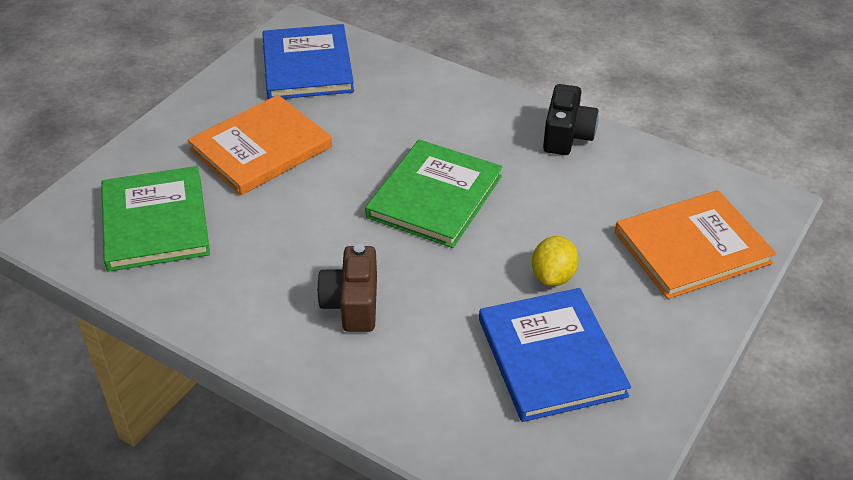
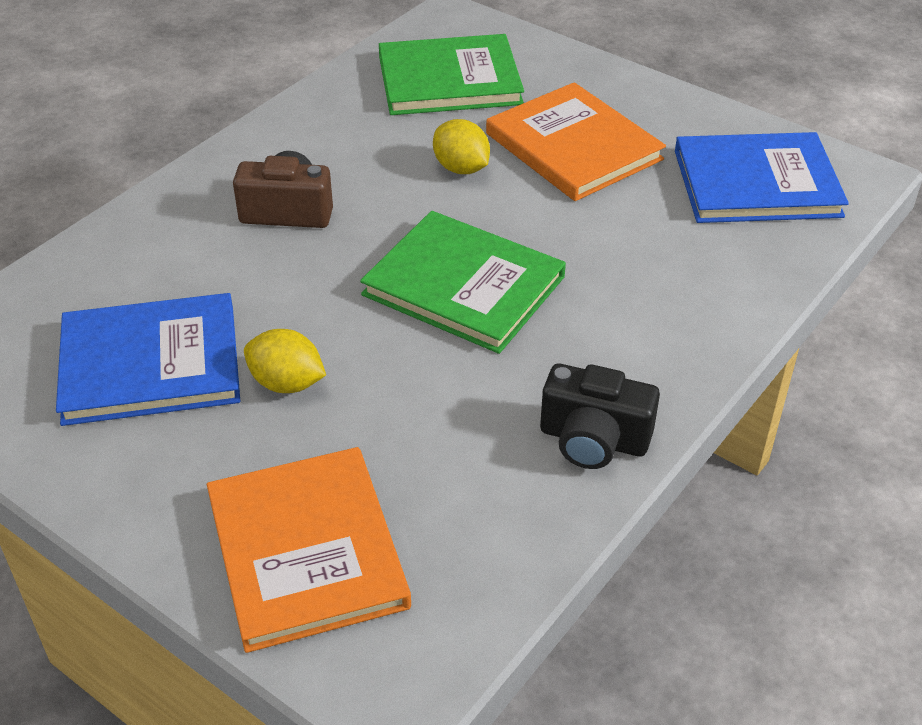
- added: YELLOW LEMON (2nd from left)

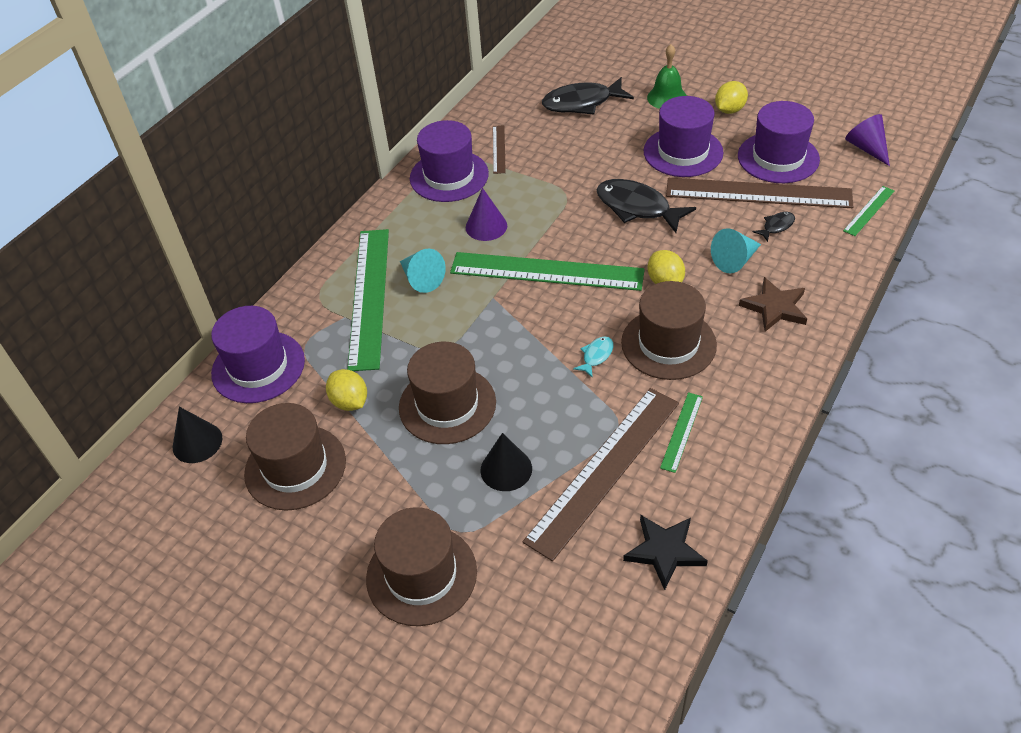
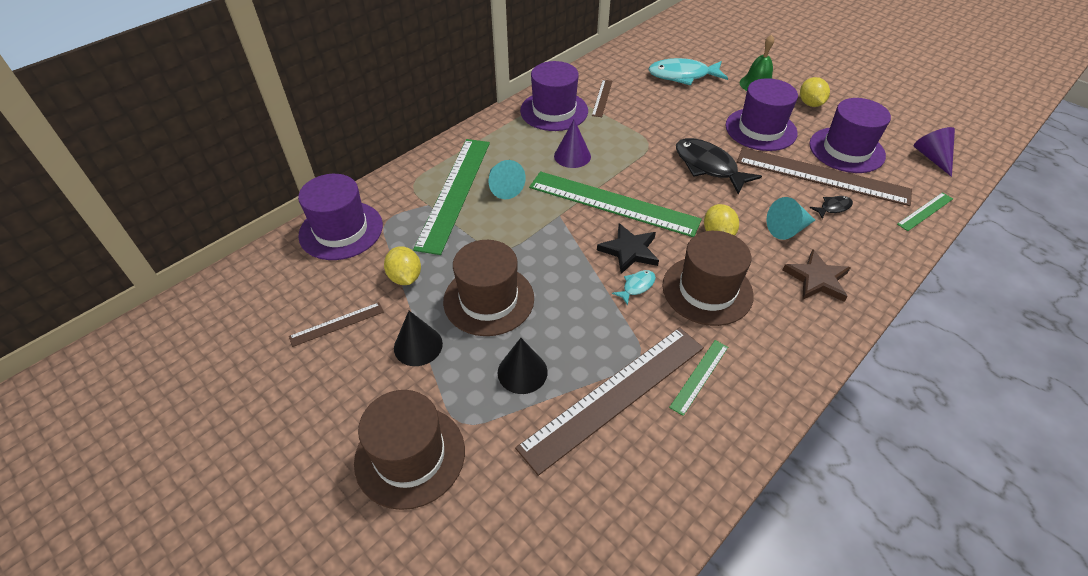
- moved: BLACK CONE (1st from left)
- moved: BLACK STAR
- replaced: BROWN HAT (1st from left) to BROWN RULER (1st from left)
- recoloured: BLACK FISH (1st from left) to TURQUOISE FISH (2nd from left)
- turned: YELLOW LEMON (3rd from left) 60 degrees counterclockwise

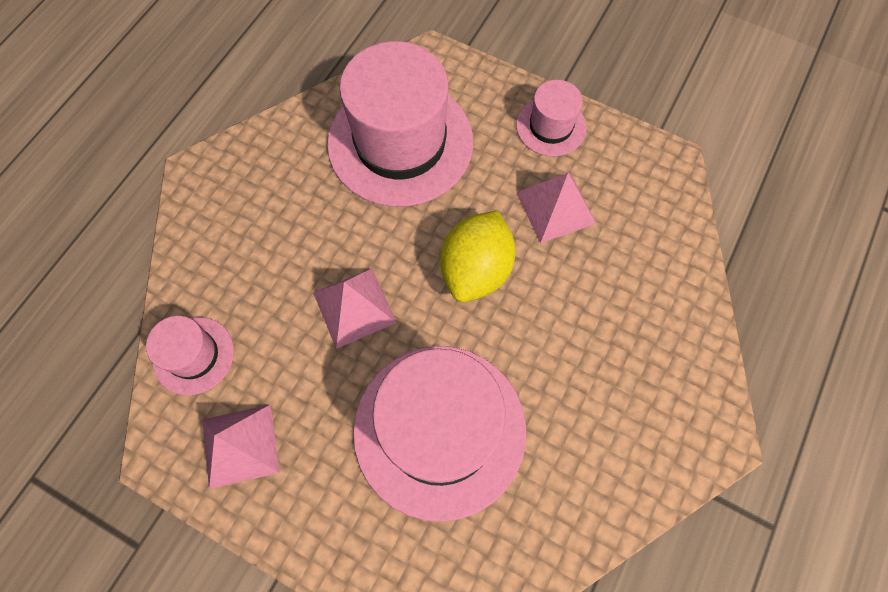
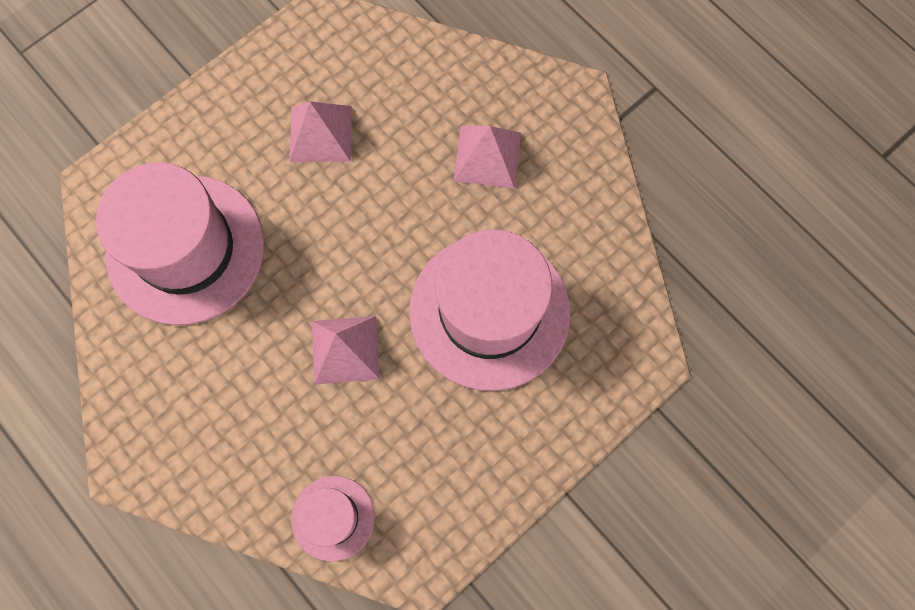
- removed: YELLOW LEMON
- removed: PINK HAT (4th from left)
- moved: PINK PYRAMID (1st from left in the first image) to PINK PYRAMID (3rd from left)

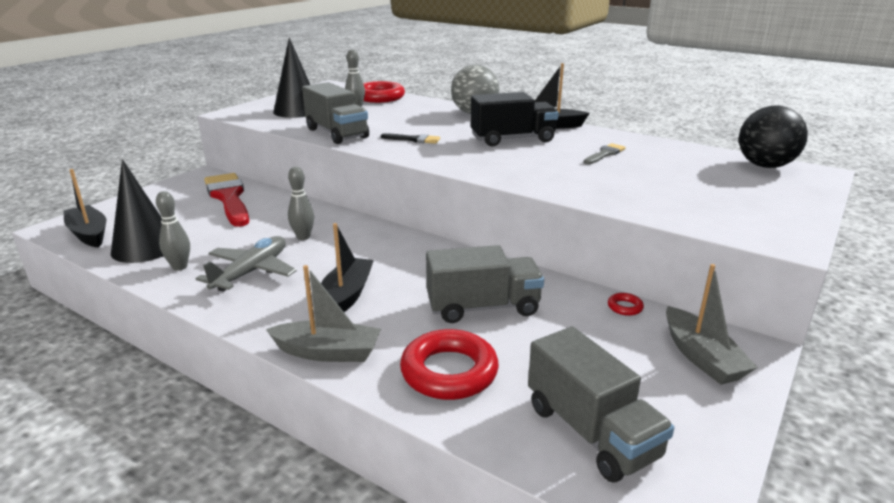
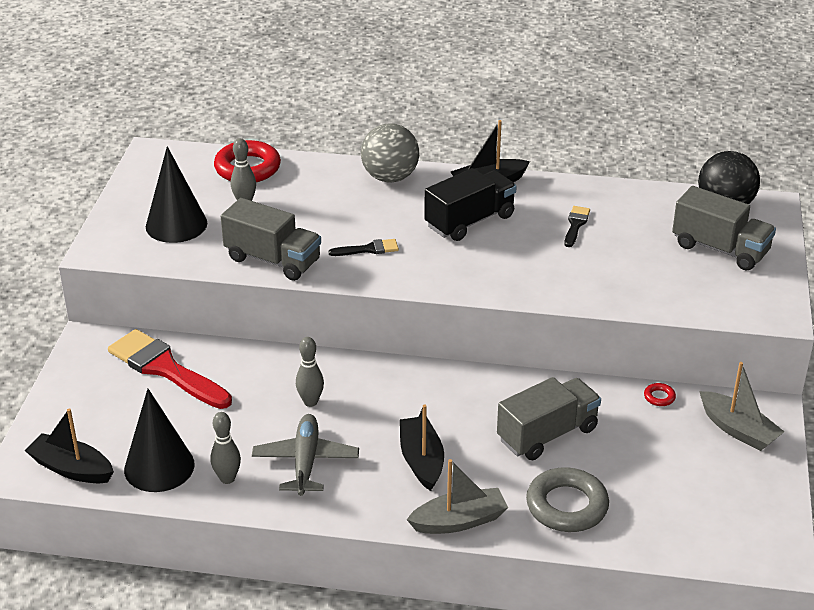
- moved: GREY TRUCK (3rd from left)
- recoloured: RED RING (2nd from left) to GREY RING
- recoloured: GREY BRUSH to BLACK BRUSH (2nd from left)

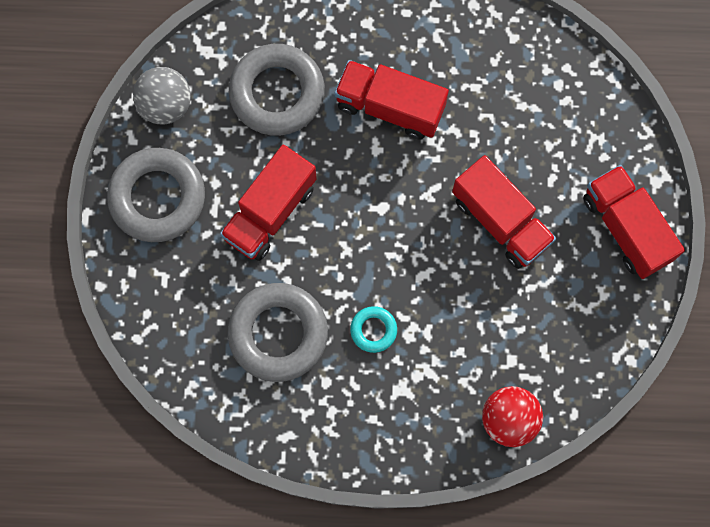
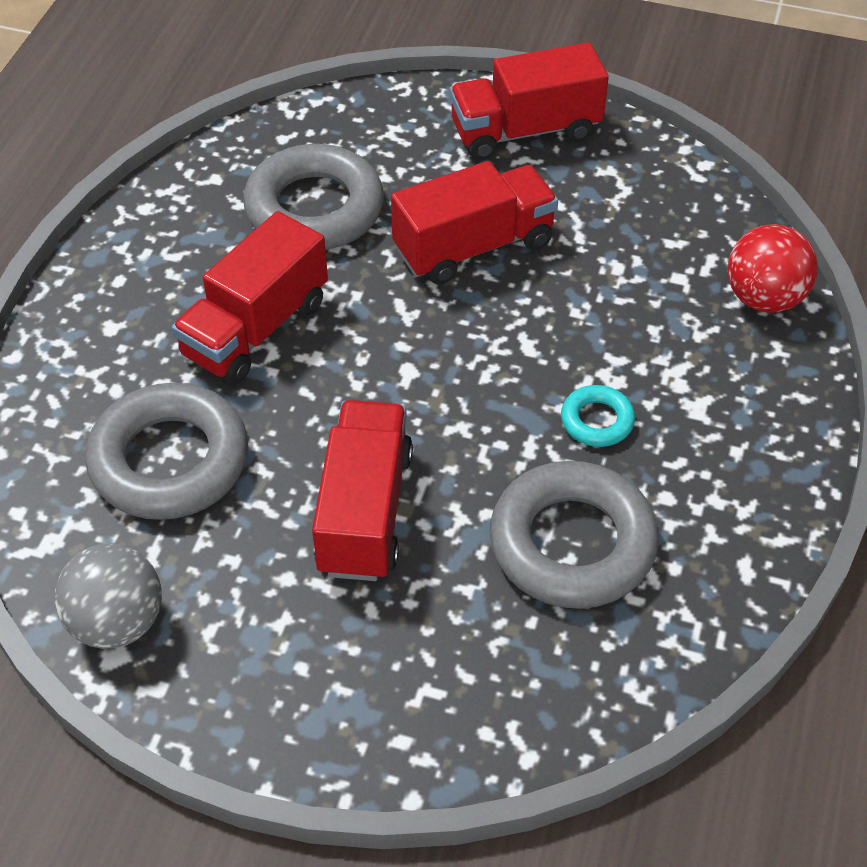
- moved: GREY RING (1st from left in the first image) to GREY RING (2nd from left)
- turned: RED TRUCK (1st from left in the first image) 135 degrees counterclockwise

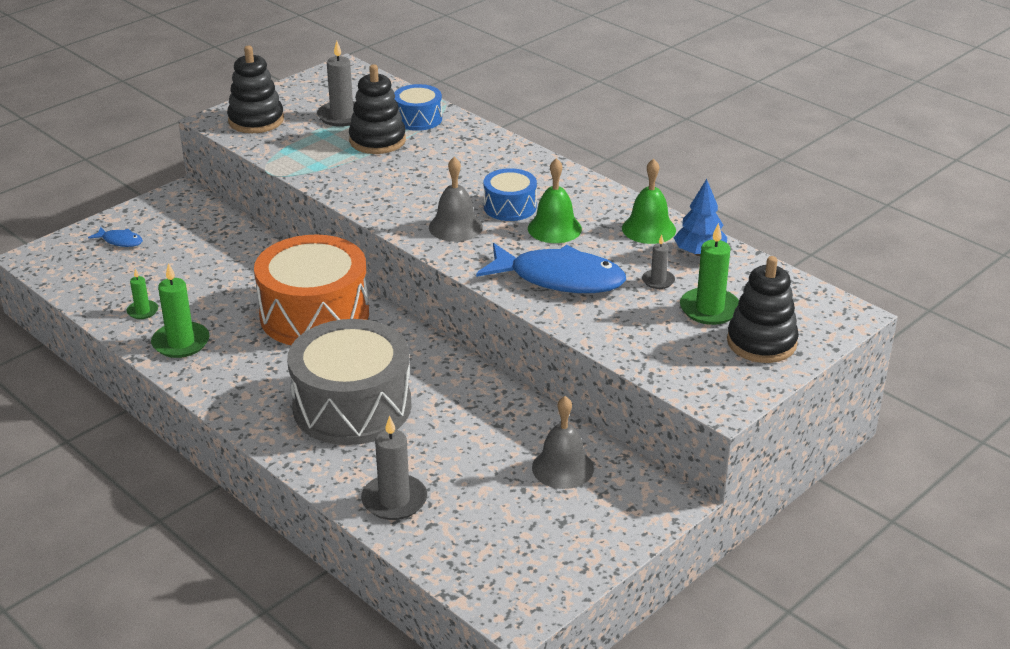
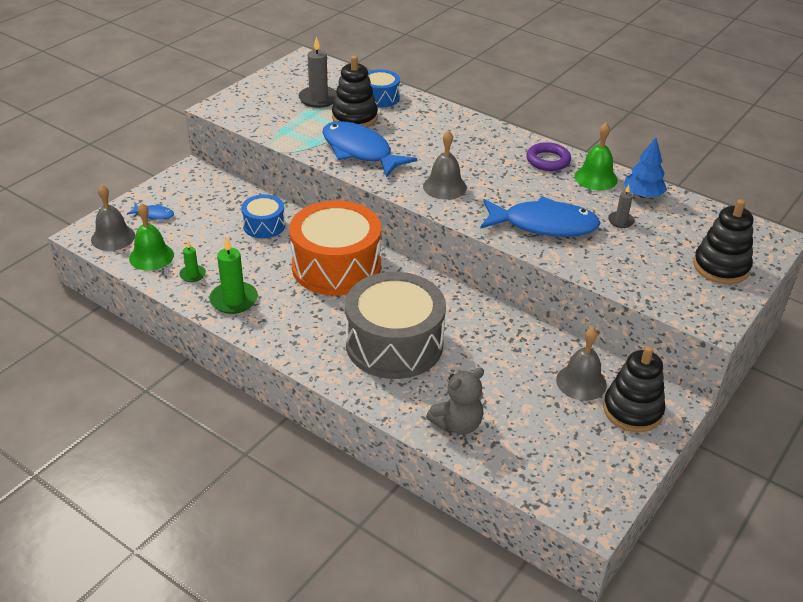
- removed: GREEN CANDLE (3rd from left)
- added: GREY BELL (1st from left)
- added: BLUE FISH (2nd from left)
- added: PURPLE RING
- moved: BLACK STACKING TOY (1st from left in the first image) to BLACK STACKING TOY (2nd from left)
- moved: BLUE DRUM (2nd from left in the first image) to BLUE DRUM (1st from left)
- moved: GREEN BELL (1st from left)
- replaced: GREY CANDLE (2nd from left) to GREY TEDDY BEAR

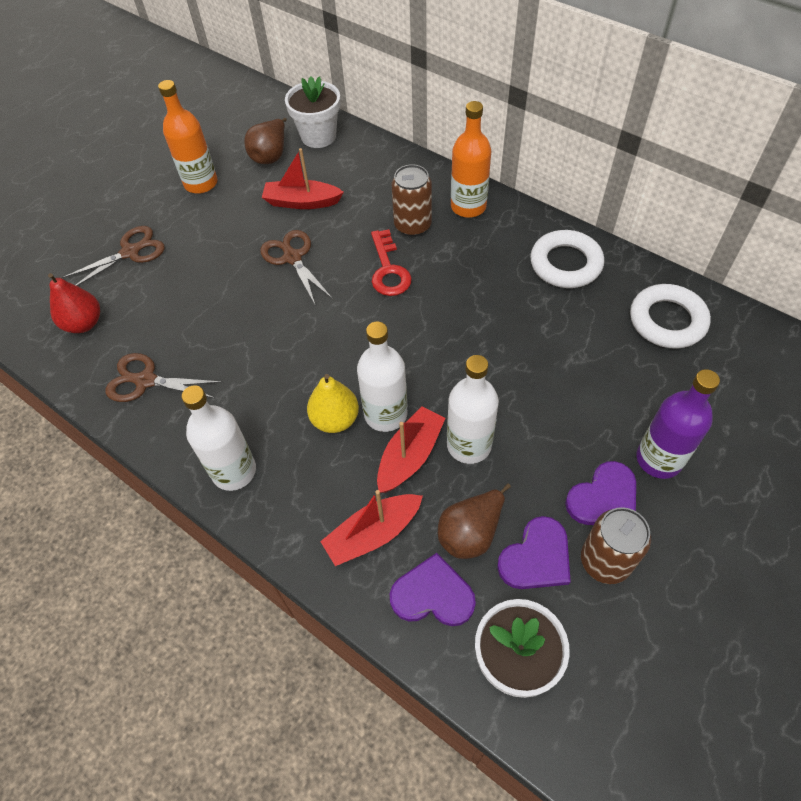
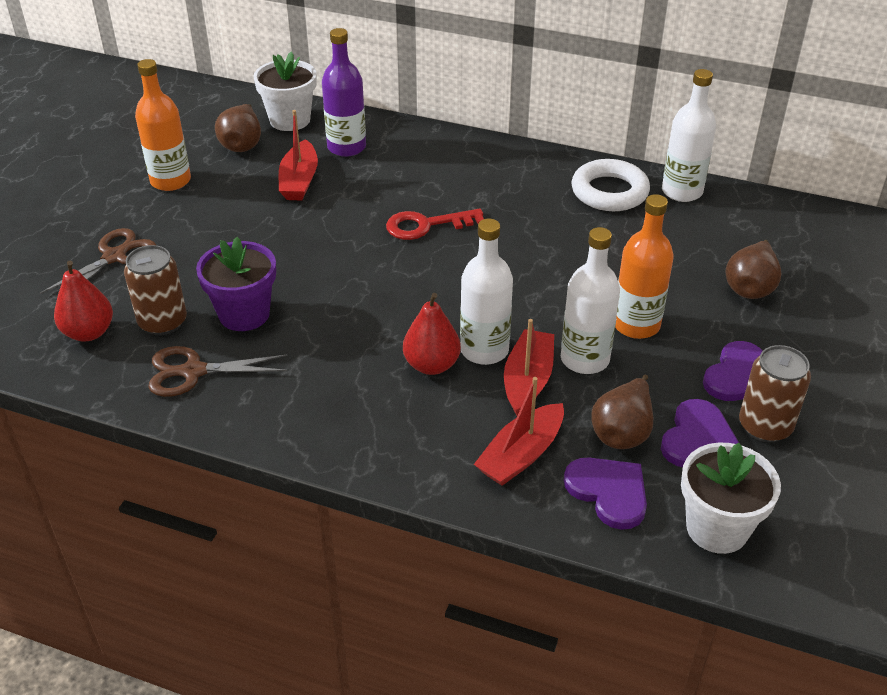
- removed: BROWN SCISSORS (3rd from left)
- removed: WHITE RING (2nd from left)
- added: PURPLE FLOWER POT
- added: BROWN PEAR (3rd from left)
- moved: WHITE BOTTLE (1st from left in the first image) to WHITE BOTTLE (3rd from left)
- moved: BROWN CAN (1st from left)
- moved: ORANGE BOTTLE (2nd from left)
- moved: PURPLE BOTTLE
- recoloured: YELLOW PEAR to RED PEAR (2nd from left)
- turned: RED BOAT (1st from left) 75 degrees counterclockwise
- turned: RED KEY 105 degrees clockwise
- turned: PURPLE HEART (1st from left) 60 degrees clockwise

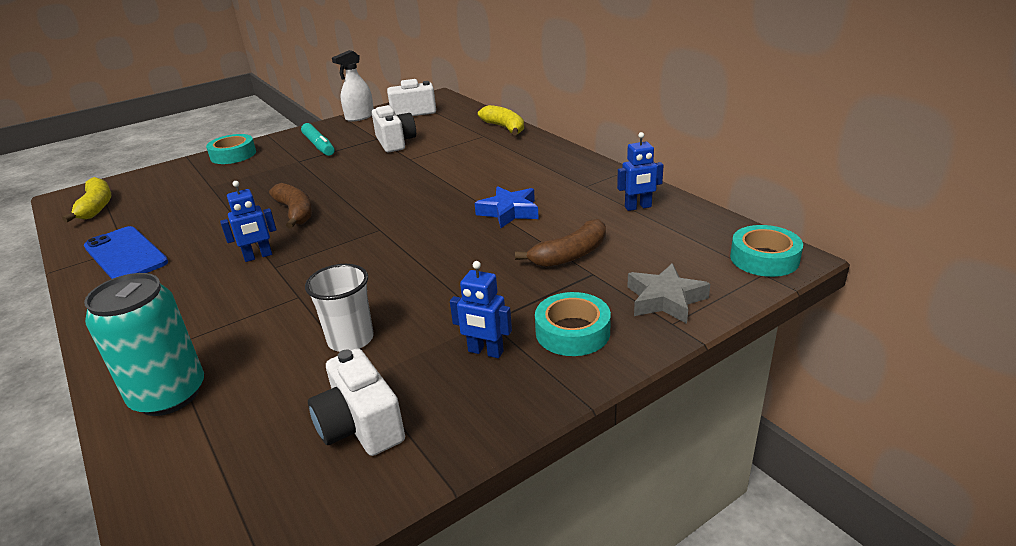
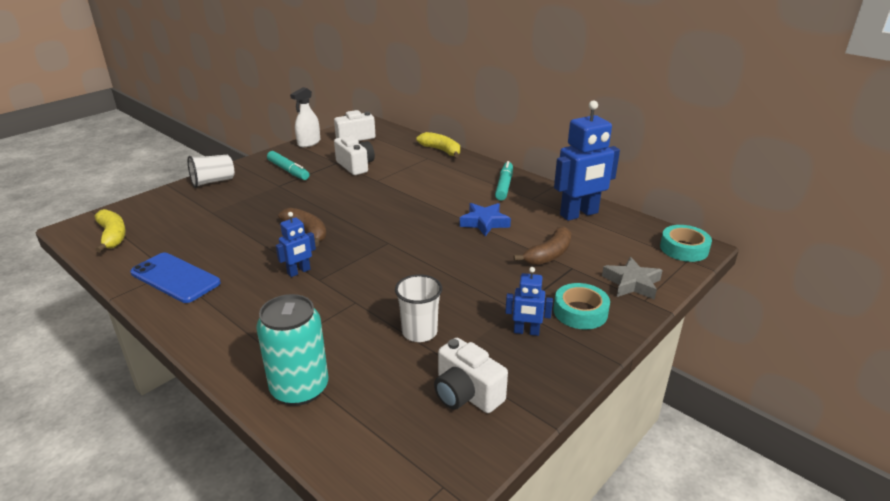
- added: TURQUOISE MARKER (2nd from left)
- replaced: TURQUOISE TAPE (1st from left) to WHITE CUP (1st from left)
- resized: BLUE ROBOT (3rd from left) x1.98

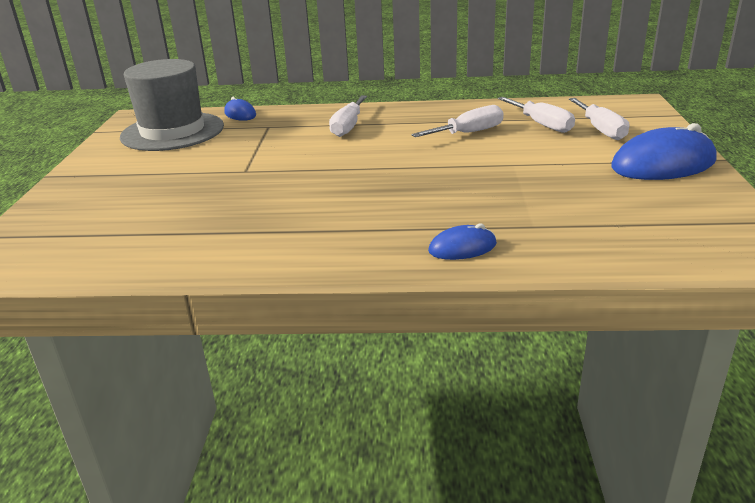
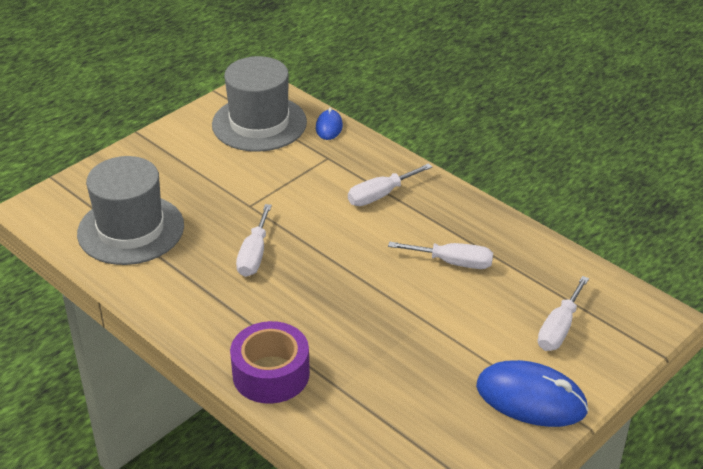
- added: GREY HAT (1st from left)
- moved: WHITE SCREWDRIVER (3rd from left in the first image) to WHITE SCREWDRIVER (1st from left)
- replaced: BLUE MOUSE (2nd from left) to PURPLE TAPE

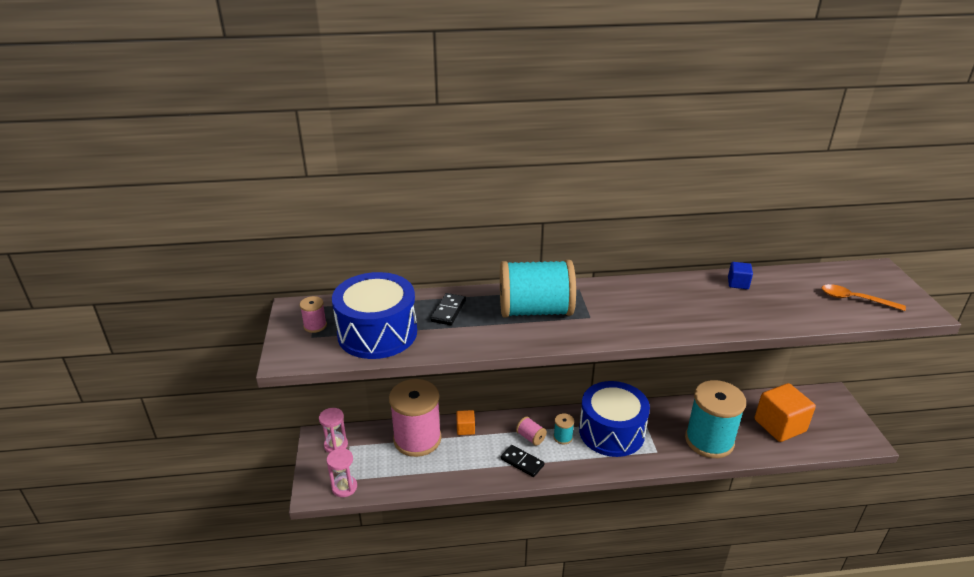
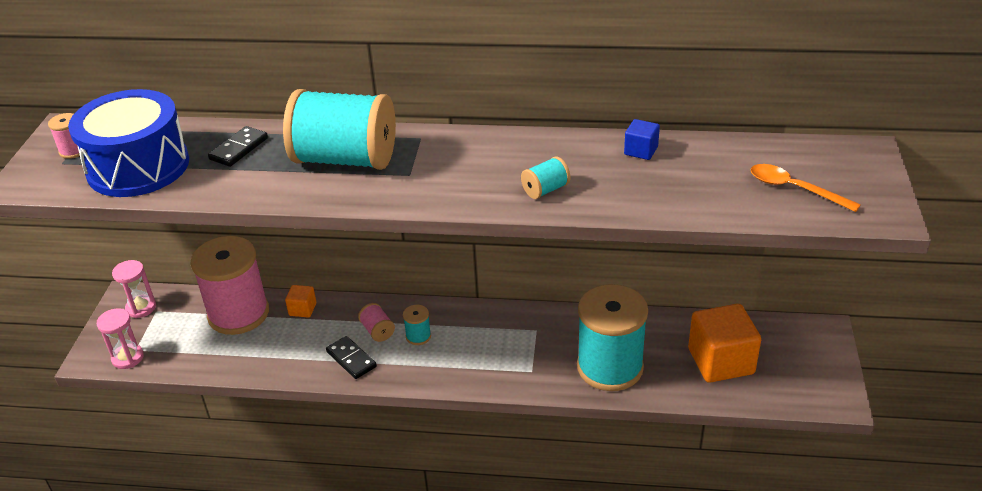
- removed: BLUE DRUM (2nd from left)
- added: TURQUOISE SPOOL (3rd from left)

